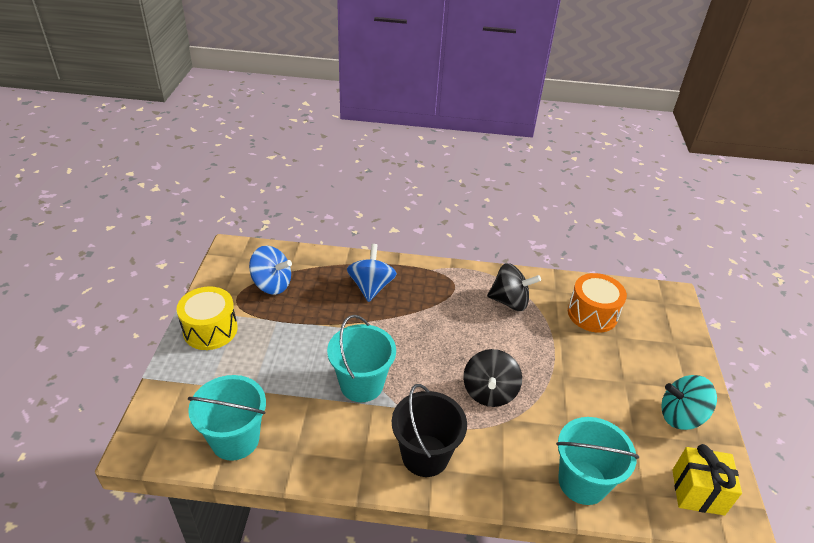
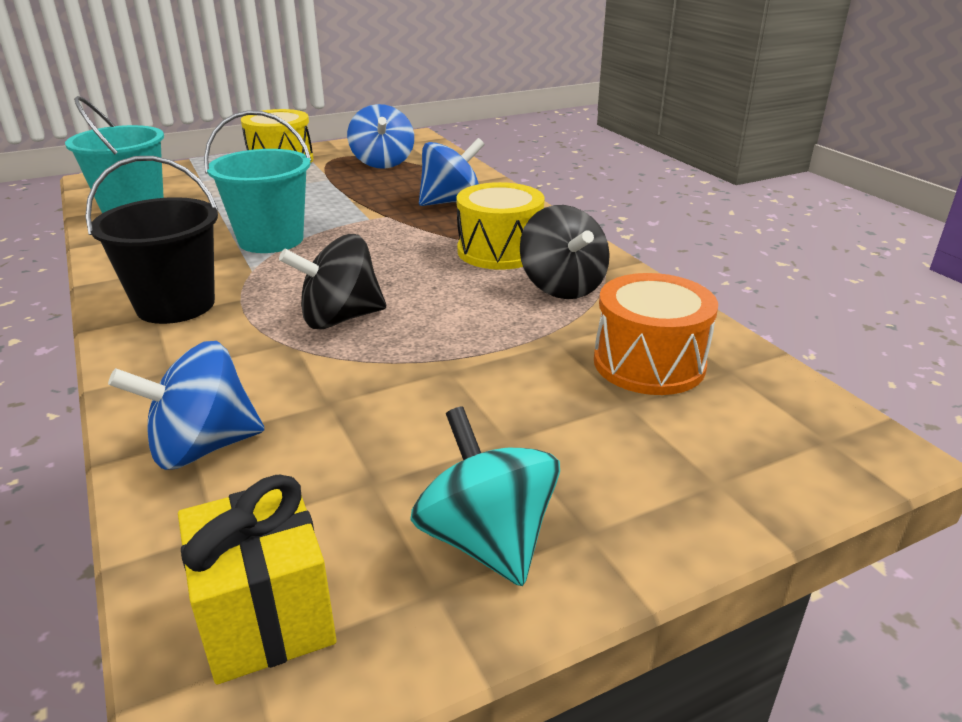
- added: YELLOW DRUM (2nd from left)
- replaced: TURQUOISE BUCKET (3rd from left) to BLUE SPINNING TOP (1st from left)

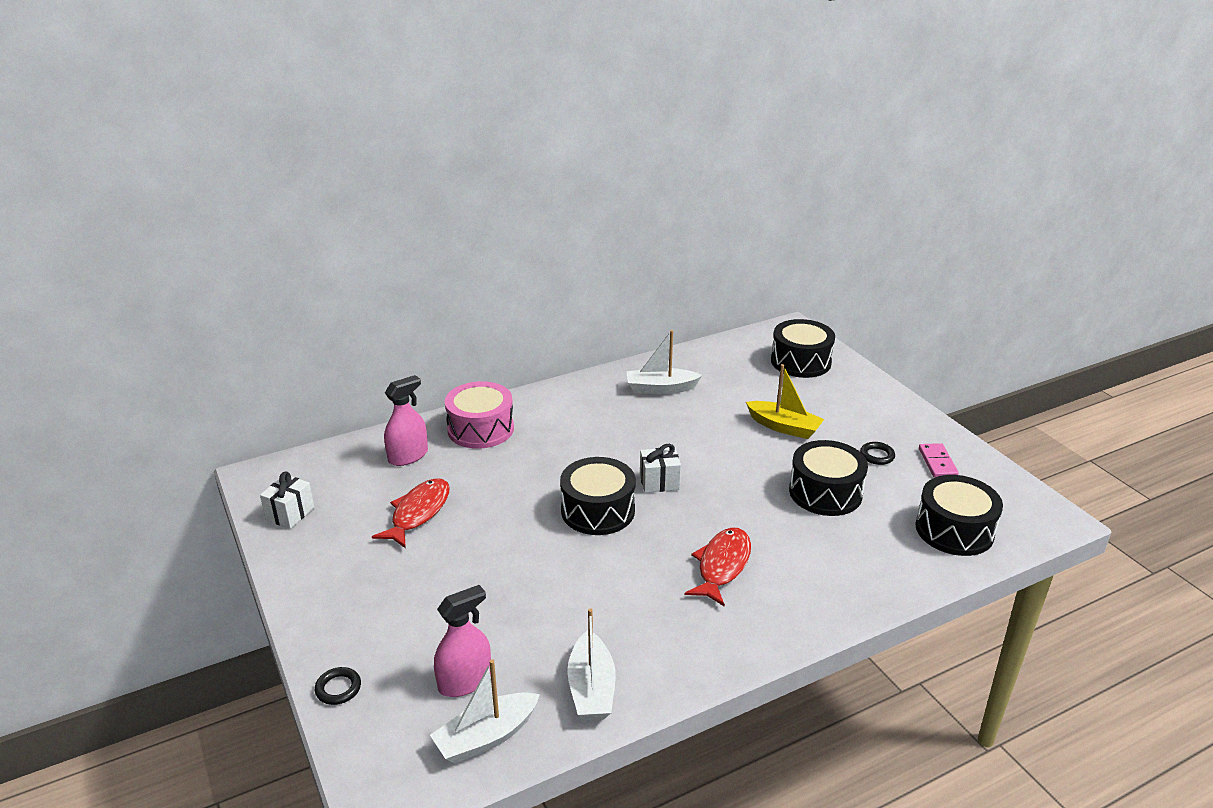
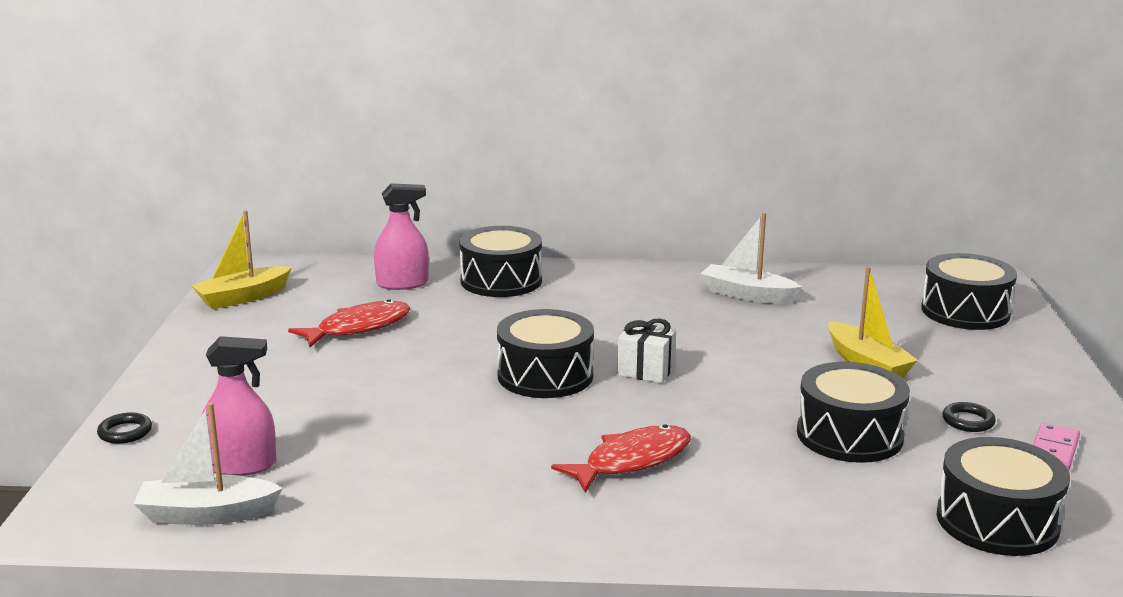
- removed: WHITE BOAT (2nd from left)
- replaced: WHITE GIFT (1st from left) to YELLOW BOAT (1st from left)
- recoloured: PINK DRUM to BLACK DRUM (1st from left)

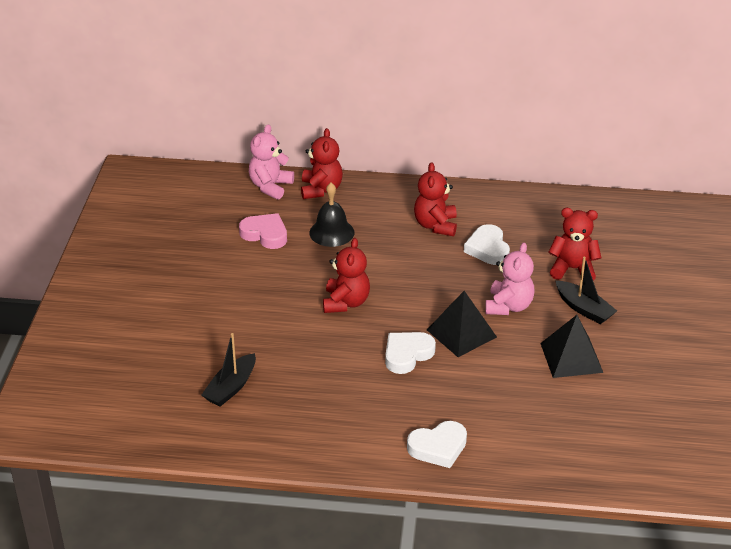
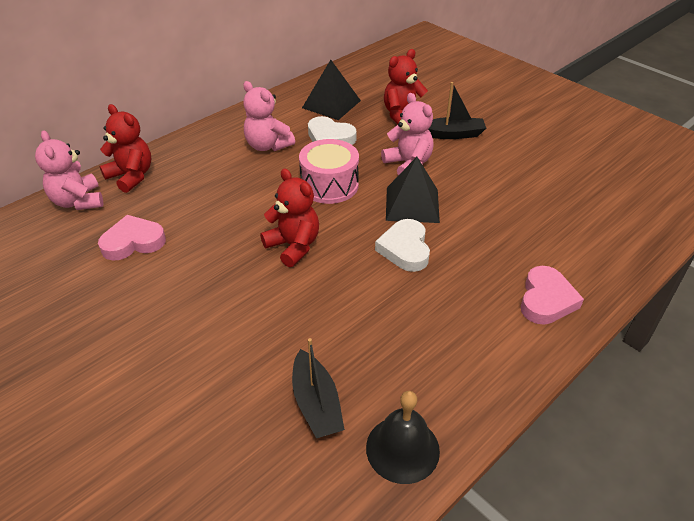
- added: PINK DRUM
- moved: BLACK BELL
- moved: BLACK PYRAMID (2nd from left in the first image) to BLACK PYRAMID (1st from left)
- recoloured: WHITE HEART (2nd from left) to PINK HEART (2nd from left)
- recoloured: RED TEDDY BEAR (3rd from left) to PINK TEDDY BEAR (2nd from left)

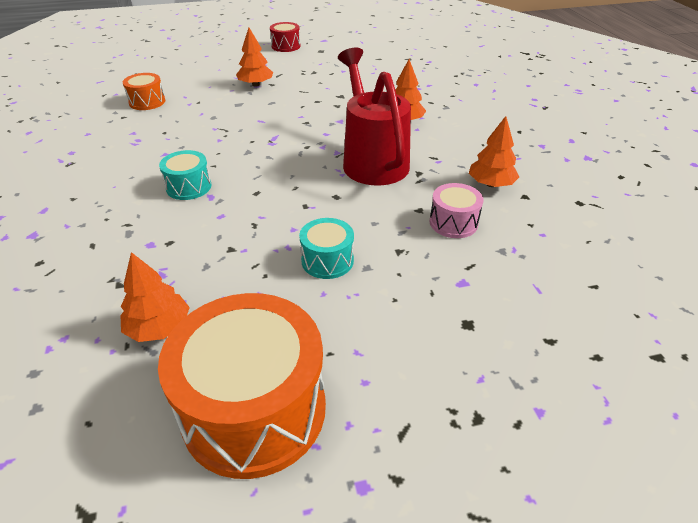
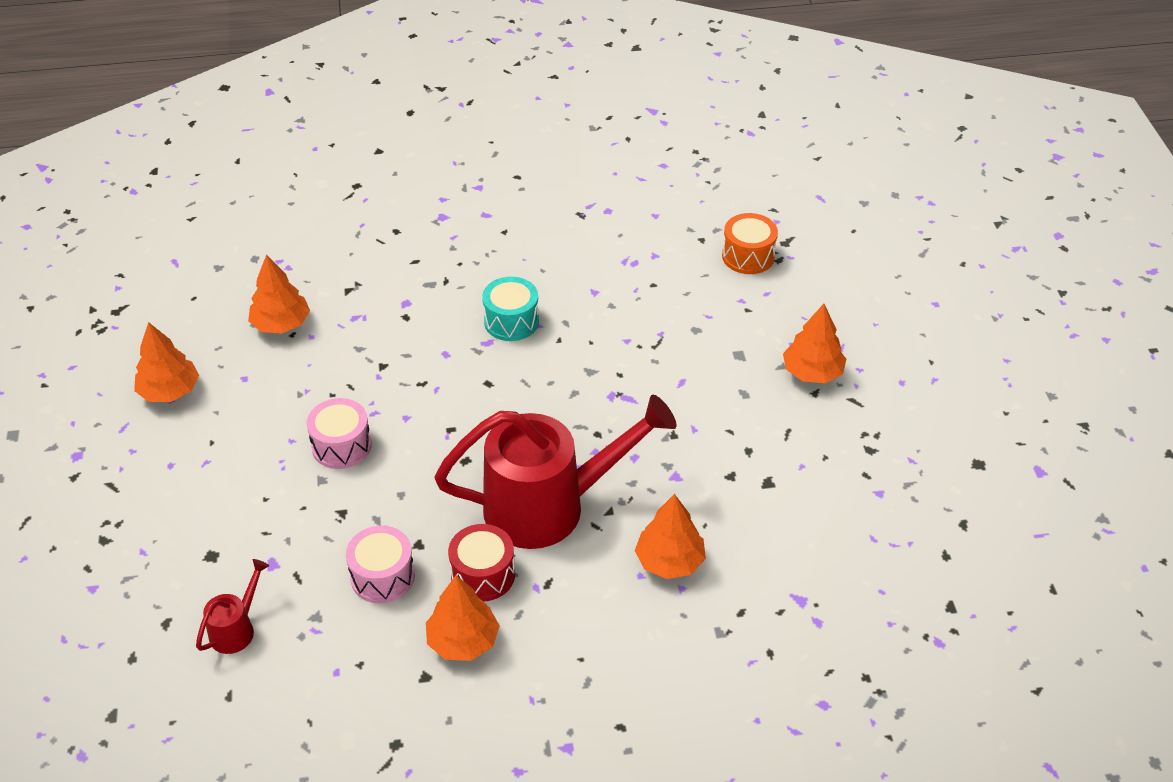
- added: RED WATERING CAN (1st from left)
- moved: RED DRUM
- replaced: ORANGE DRUM (2nd from left) to ORANGE TREE (1st from left)
- recoloured: TURQUOISE DRUM (2nd from left) to PINK DRUM (1st from left)

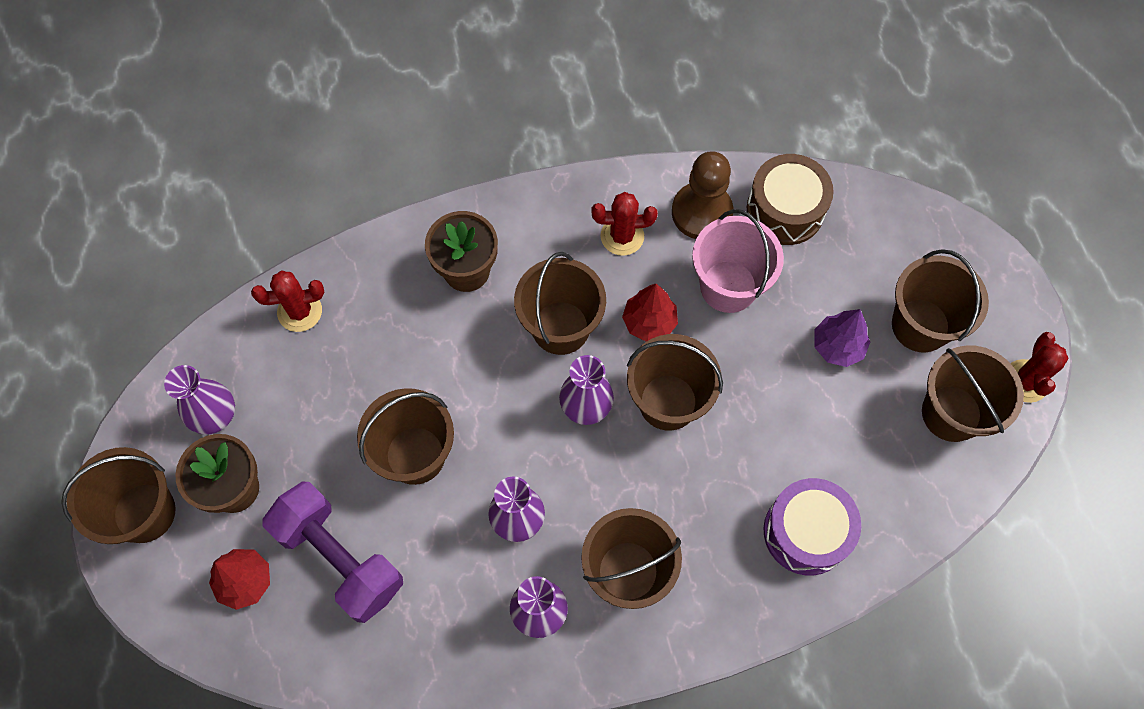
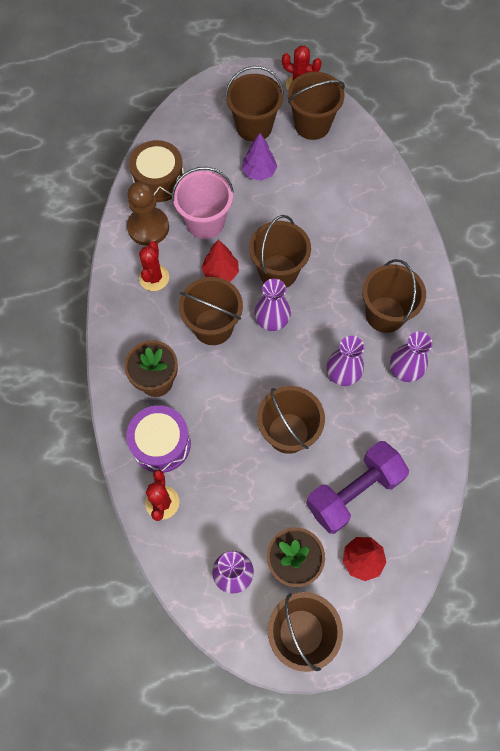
- moved: PURPLE DRUM

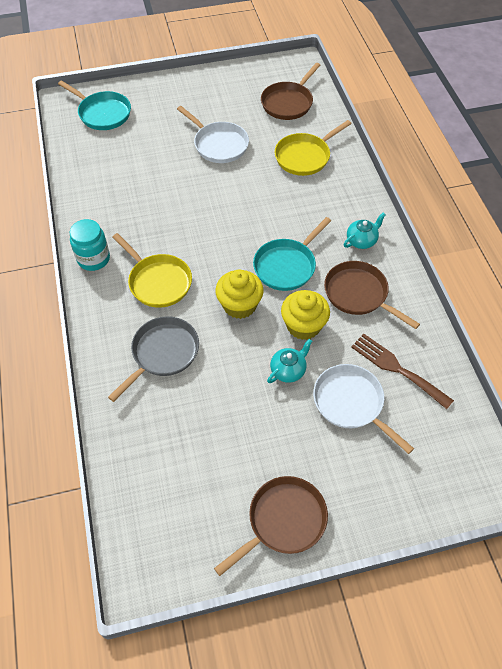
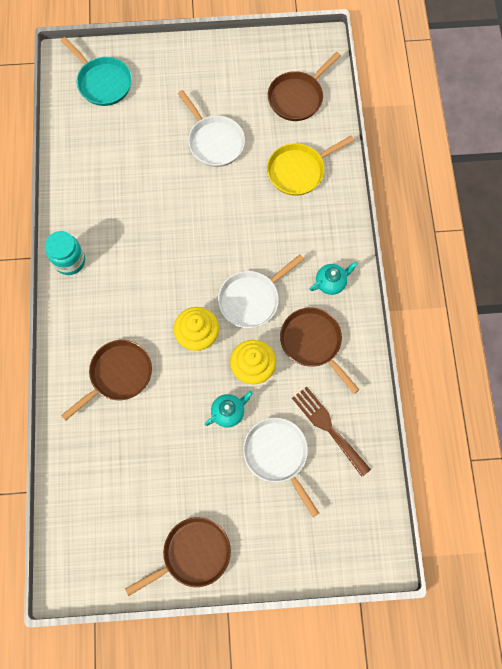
- removed: YELLOW PAN (1st from left)
- recoloured: GREY PAN to BROWN PAN (1st from left)
- recoloured: TURQUOISE PAN (2nd from left) to WHITE PAN (2nd from left)

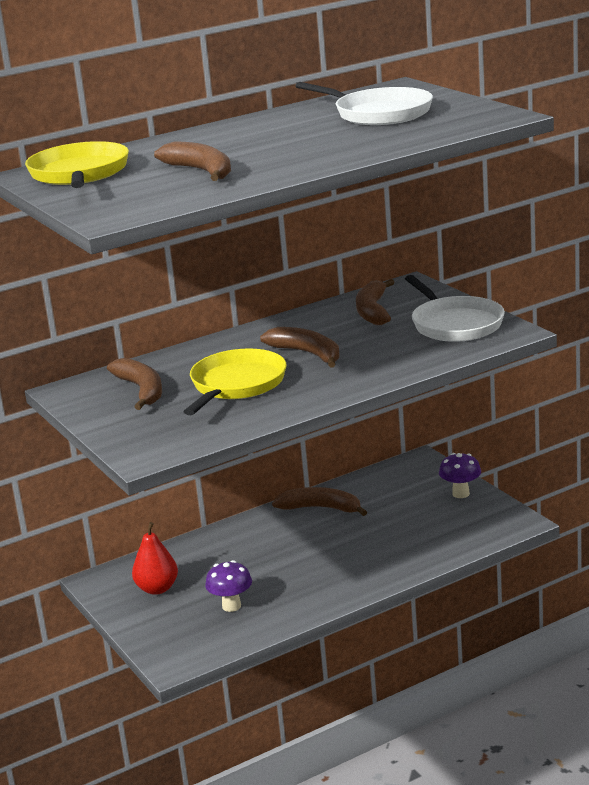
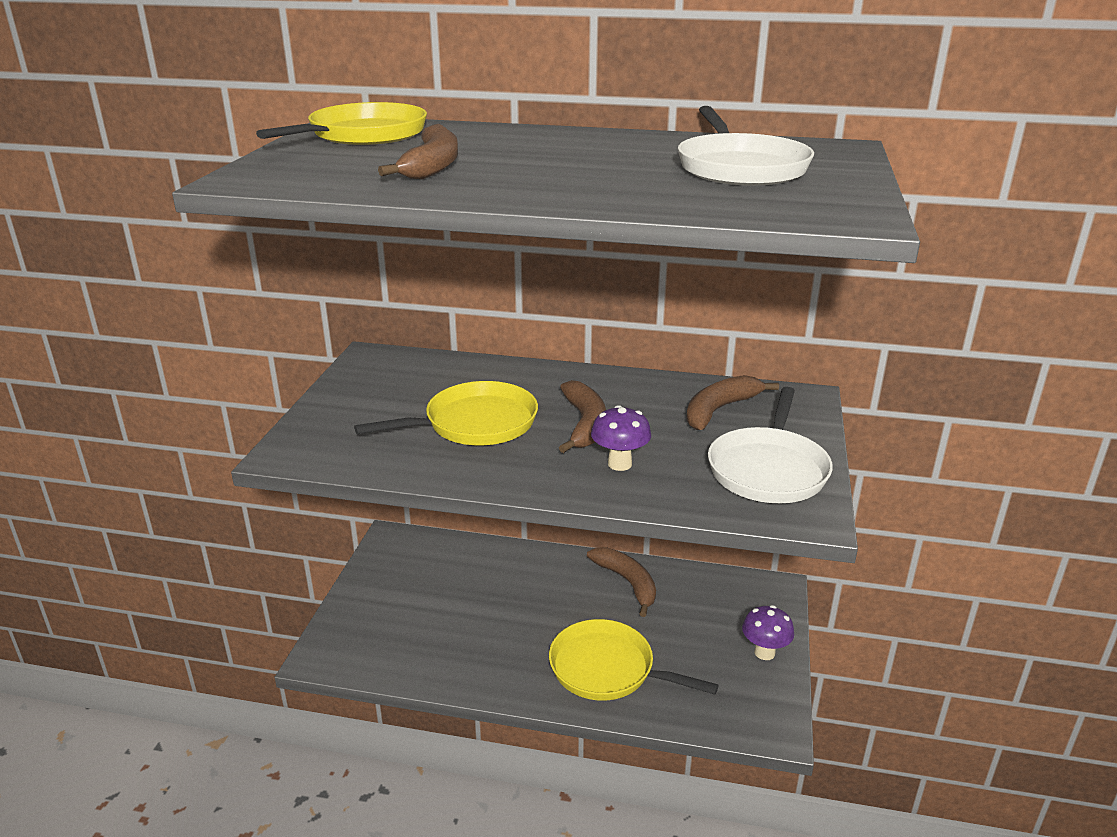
- removed: BROWN BANANA (1st from left)
- removed: RED PEAR
- added: YELLOW PAN (3rd from left)
- moved: PURPLE MUSHROOM (1st from left)

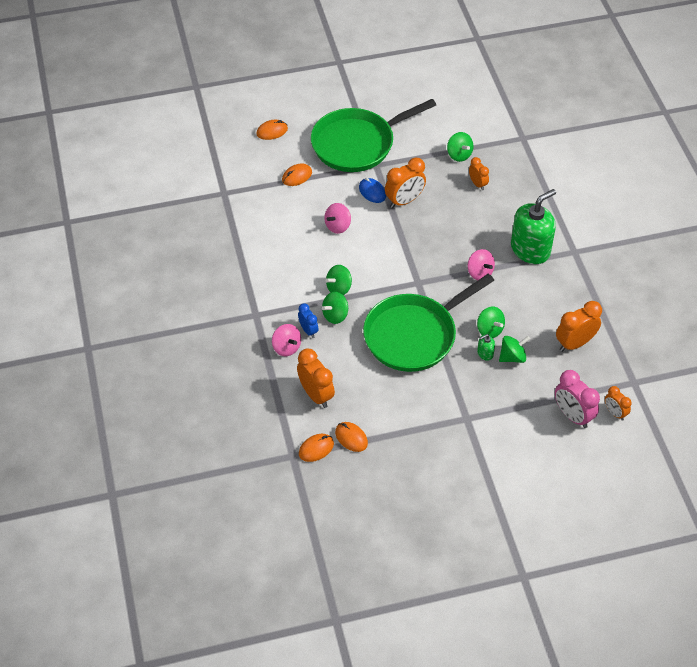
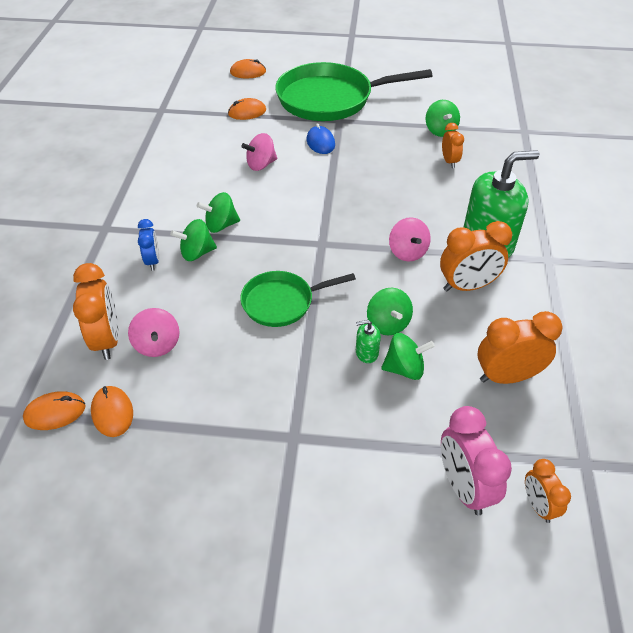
- moved: PINK SPINNING TOP (1st from left)
- moved: ORANGE CLOCK (2nd from left in the first image) to ORANGE CLOCK (3rd from left)
- resized: GREEN PAN (2nd from left in the first image) x0.54

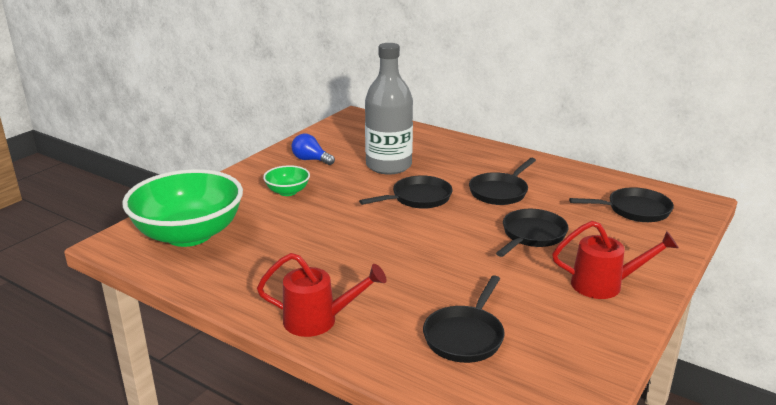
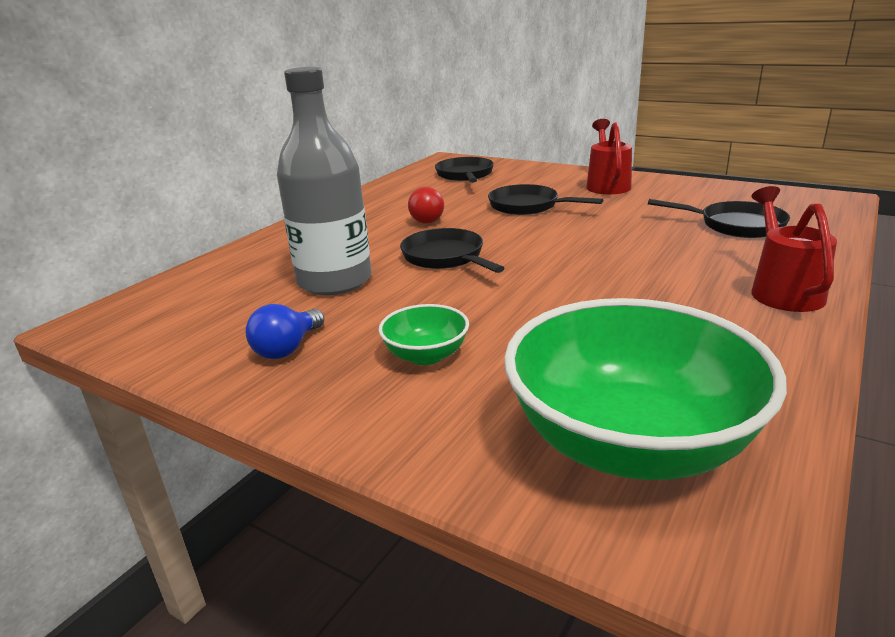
- replaced: BLACK PAN (3rd from left) to RED LIGHT BULB

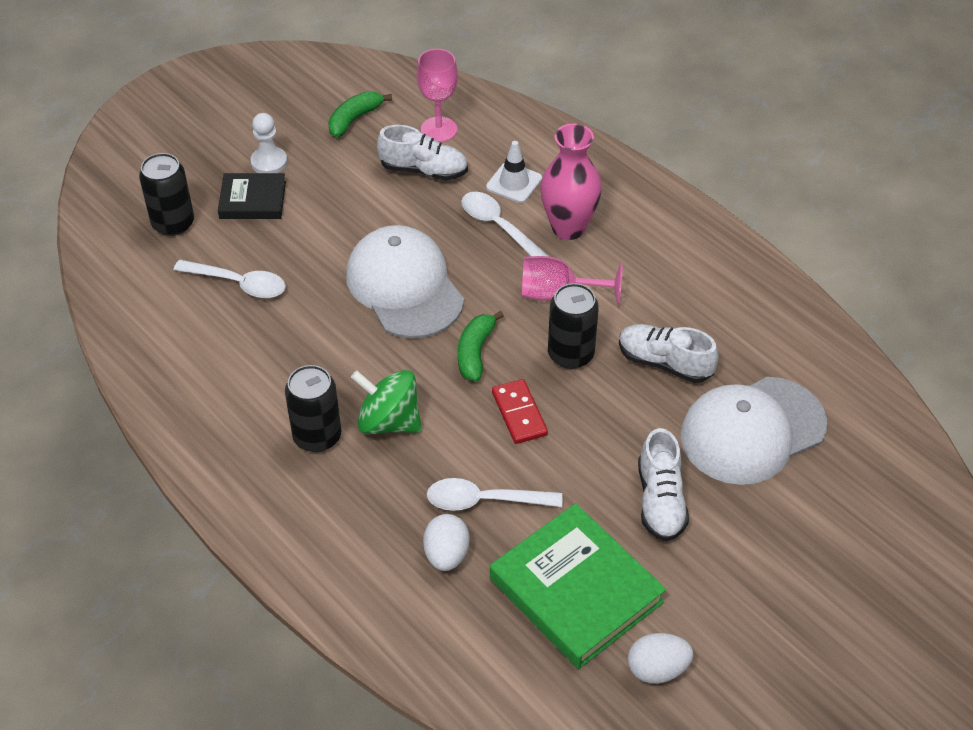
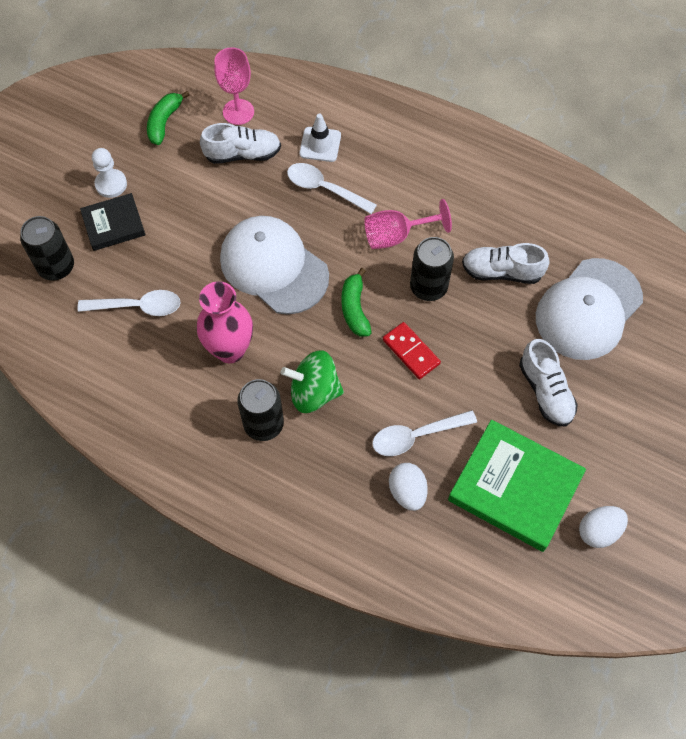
- moved: PINK VASE

